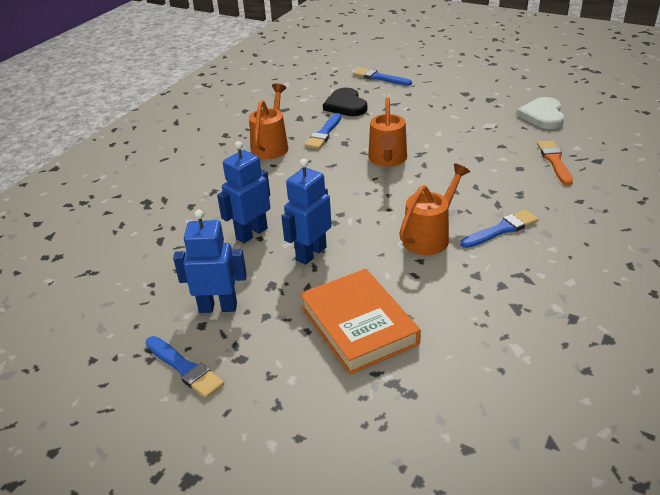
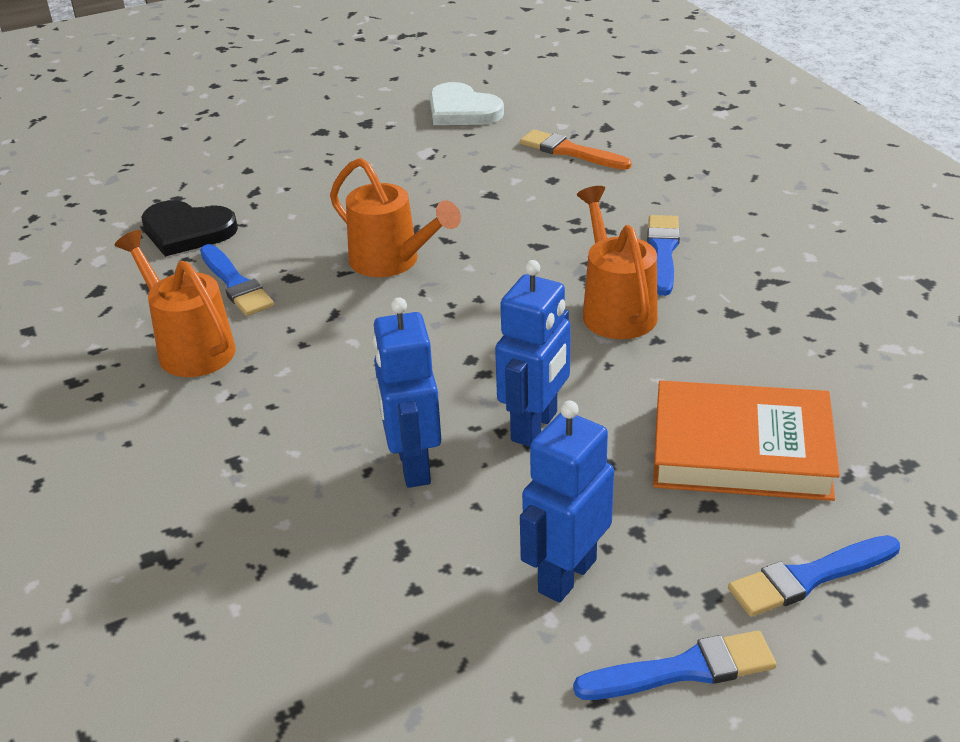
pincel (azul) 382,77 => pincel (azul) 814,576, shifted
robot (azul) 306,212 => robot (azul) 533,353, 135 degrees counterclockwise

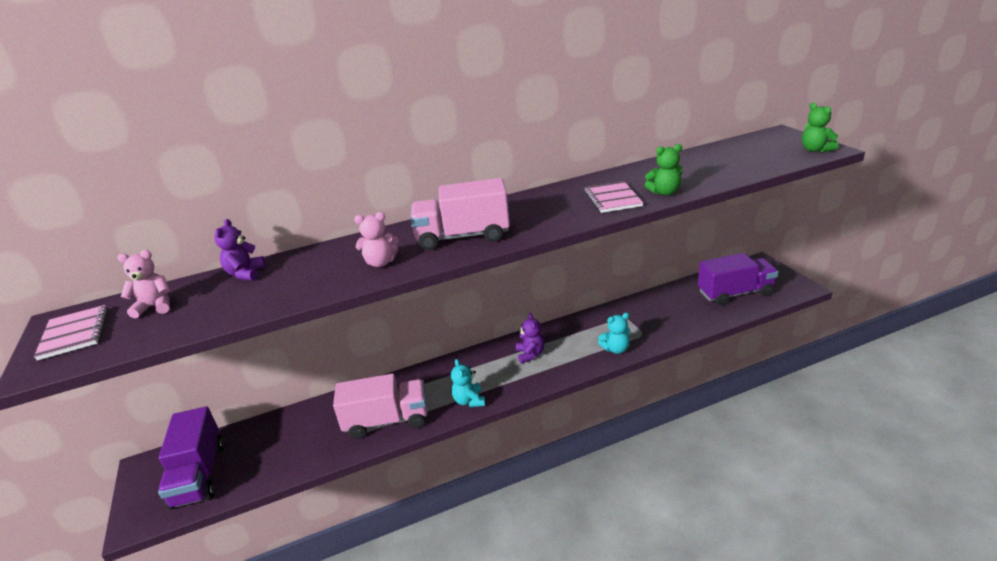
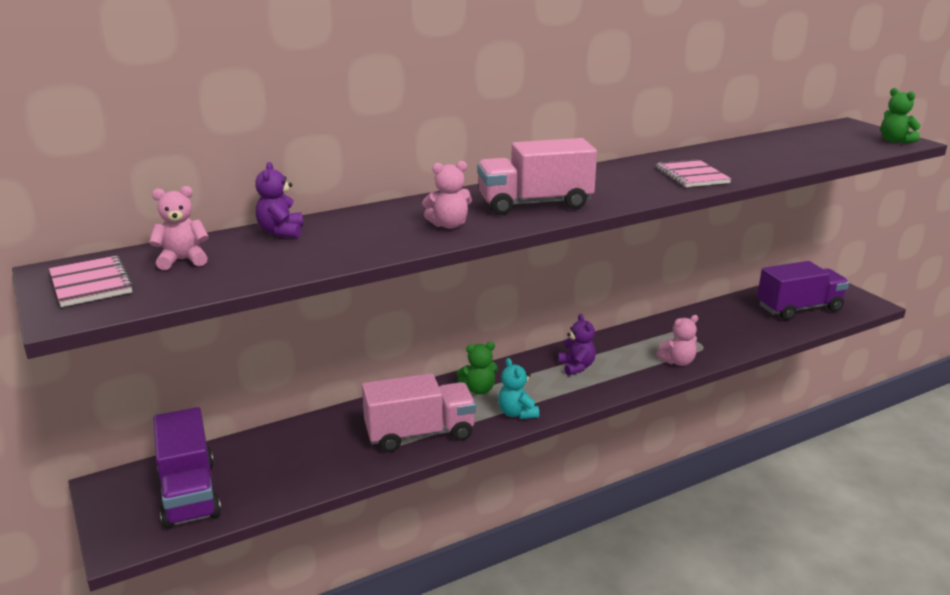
osito (verde) 664,169 => osito (verde) 477,368, shifted
osito (turquesa) 614,333 => osito (rosa) 677,340

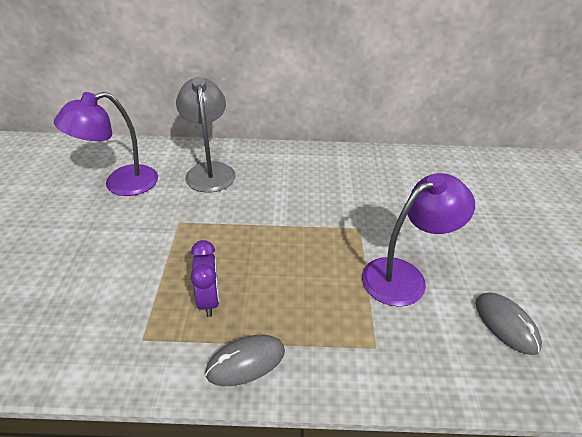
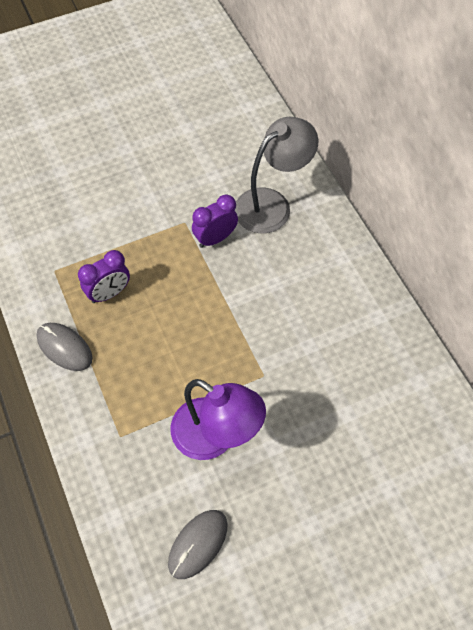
lámpara (morado) 106,144 => nothing
nothing => despertador (morado) 215,221

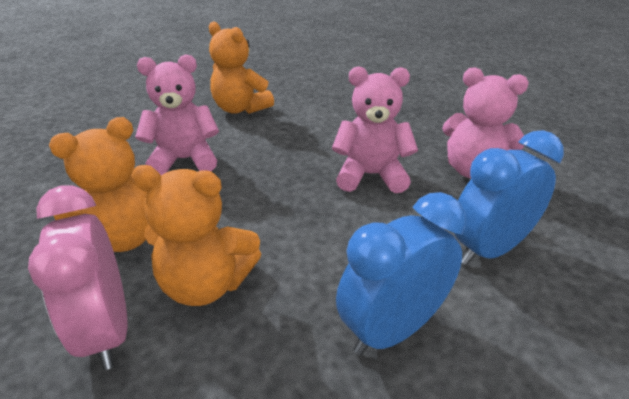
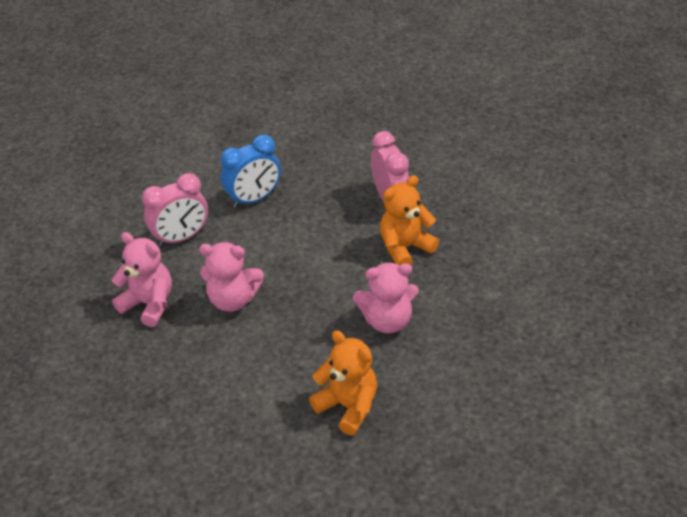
osito (naranja) 196,235 => nothing
despertador (azul) 509,197 => despertador (rosa) 175,210

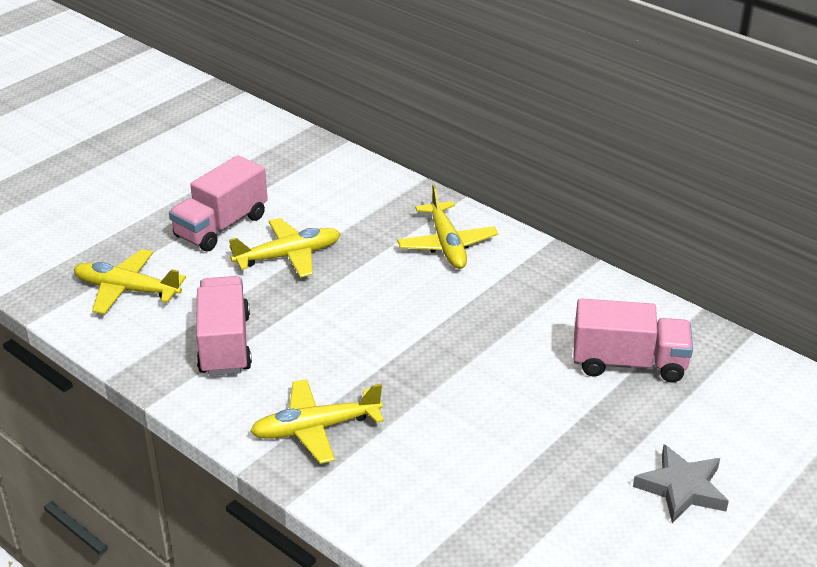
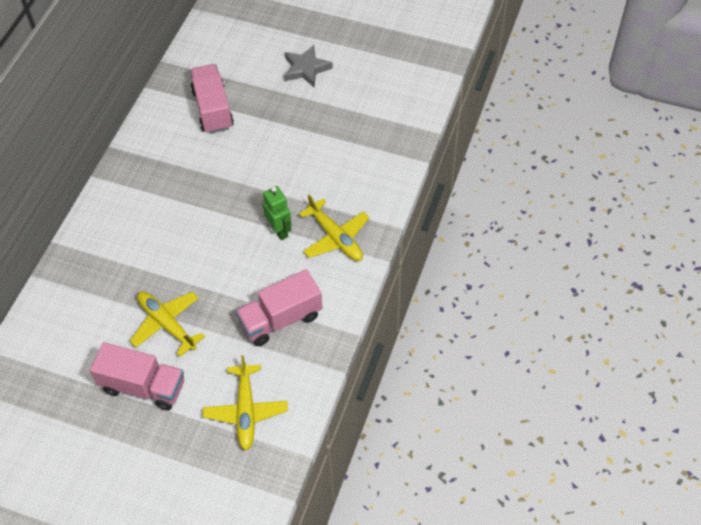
avión (amarillo) 447,226 => nothing
nothing => robot (verde) 277,213

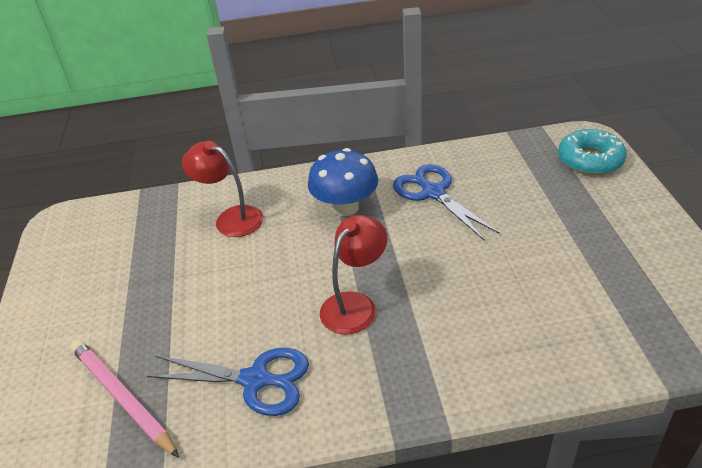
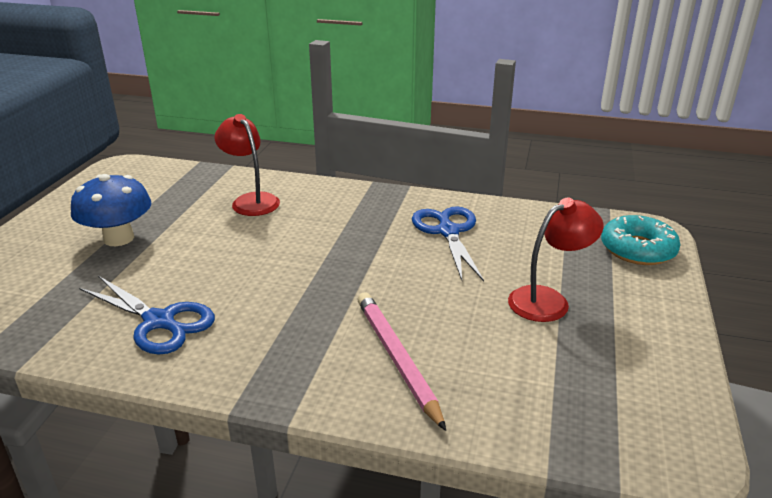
lápiz (rosa) 125,399 => lápiz (rosa) 402,362, shifted
seta (azul) 343,182 => seta (azul) 111,210, shifted
lámpara (rojo) 353,275 => lámpara (rojo) 556,260, shifted

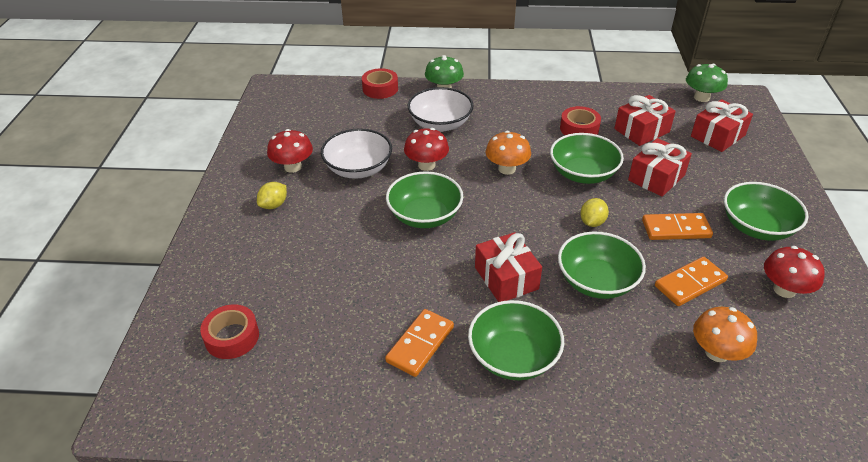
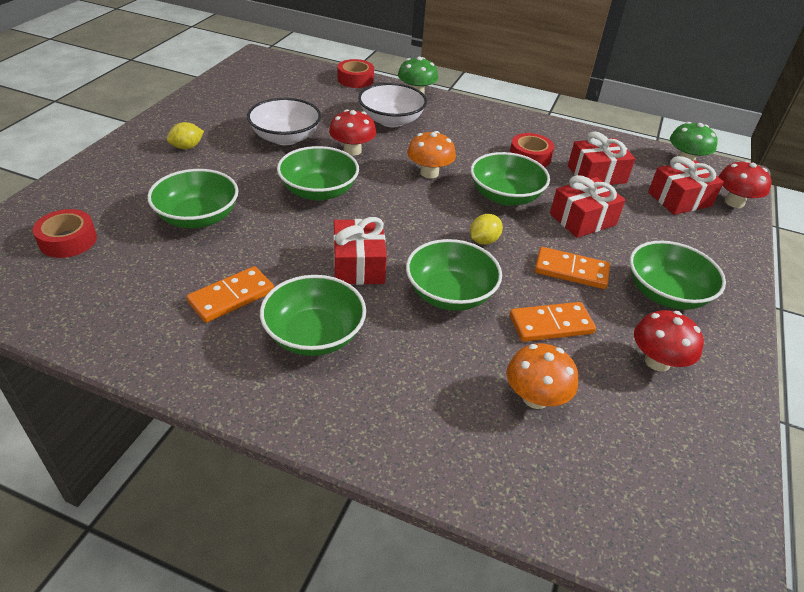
nothing => cuenco (verde) 192,198
seta (rojo) 290,151 => seta (rojo) 745,184, shifted

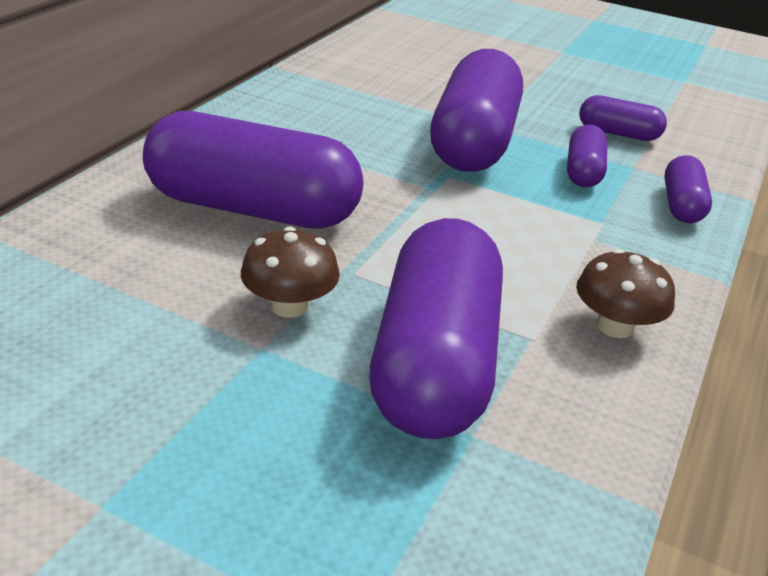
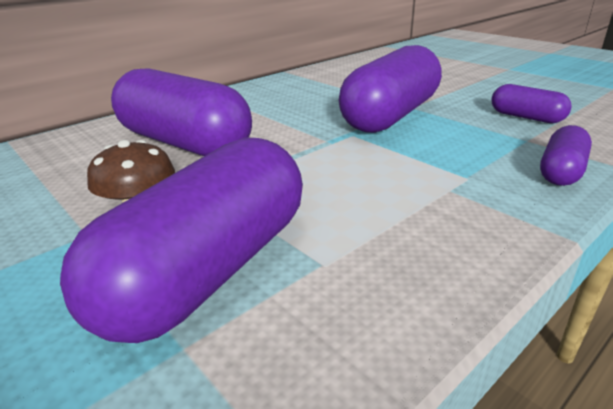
cápsula (morado) 587,156 => nothing
seta (marrón) 625,293 => nothing

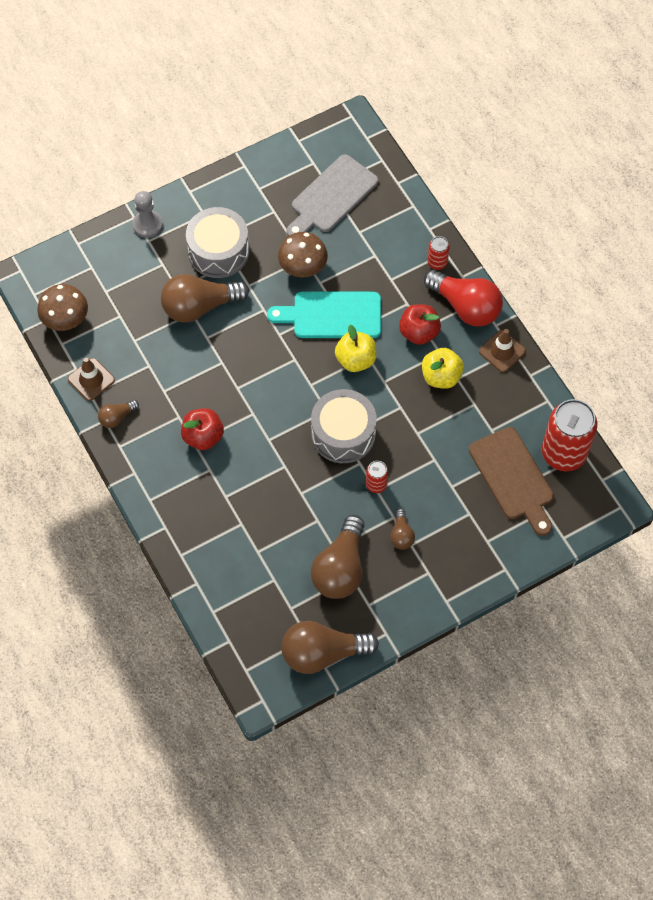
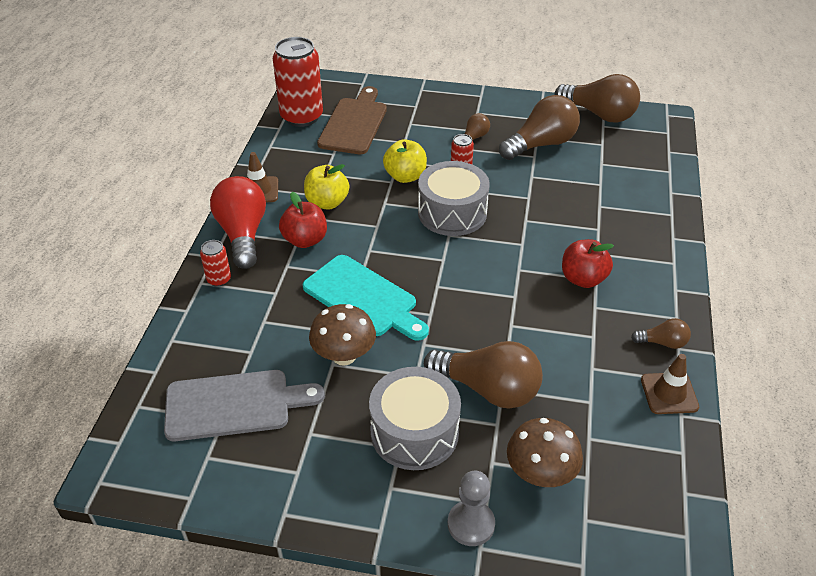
seta (marrón) 62,307 => seta (marrón) 545,452, shifted
manzana (amarillo) 355,348 => manzana (amarillo) 405,161, shifted

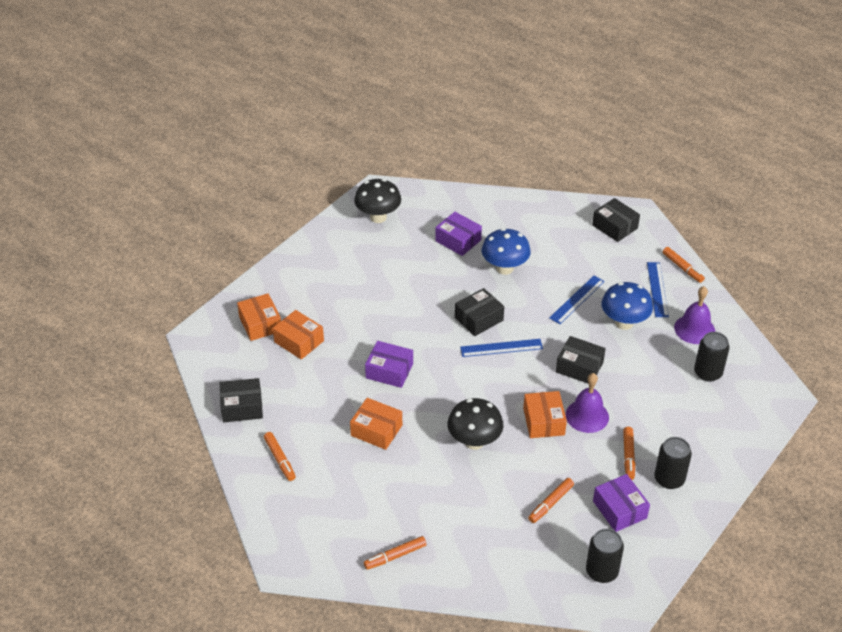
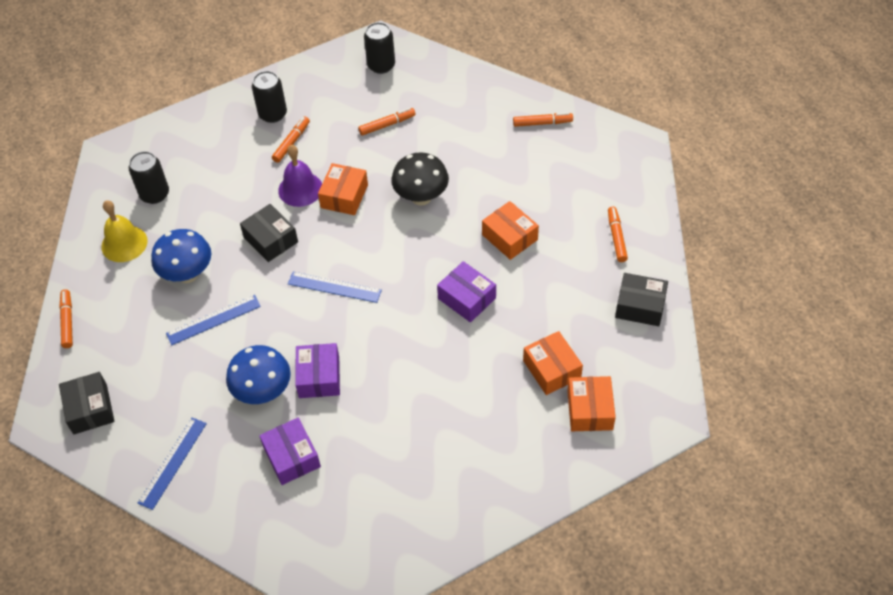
seta (negro) 377,201 => nothing
caja (negro) 479,312 => nothing
caja (morado) 621,503 => caja (morado) 317,370, shifted
regla (azul) 658,289 => regla (azul) 172,463, shifted
campana (morado) 694,315 => campana (amarillo) 124,231

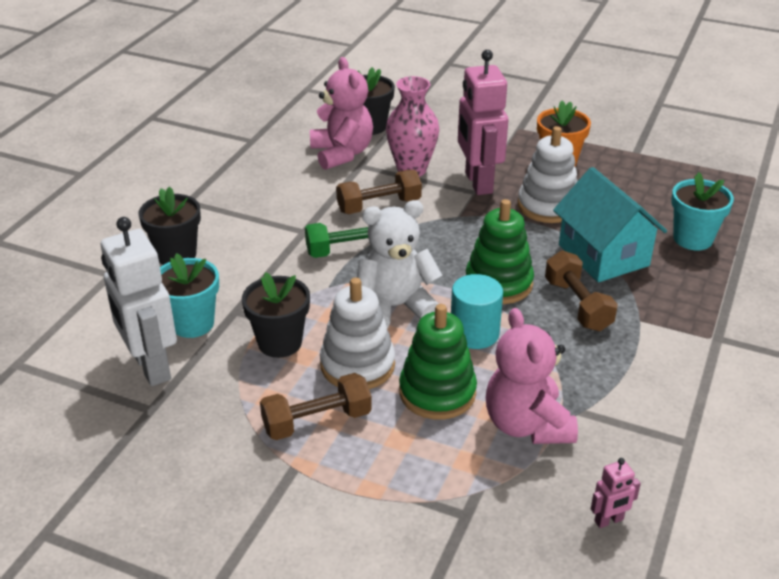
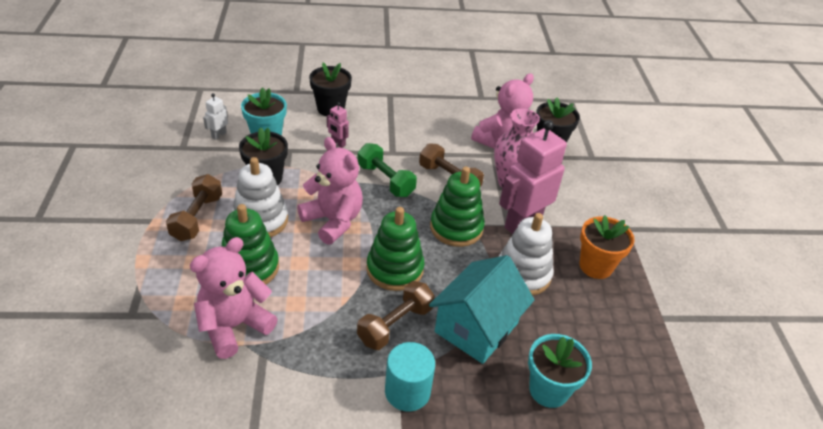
nothing => juguete apilable (verde) 457,206
cilindro (turquesa) 477,311 => cilindro (turquesa) 410,376, shifted
robot (rosa) 616,493 => robot (rosa) 338,125, shifted
osito (blanco) 400,264 => osito (rosa) 330,191
mancuerna (marrón) 316,406 => mancuerna (marrón) 194,207, 60 degrees clockwise
robot (blanco) 139,301 => robot (blanco) 215,116, x0.43

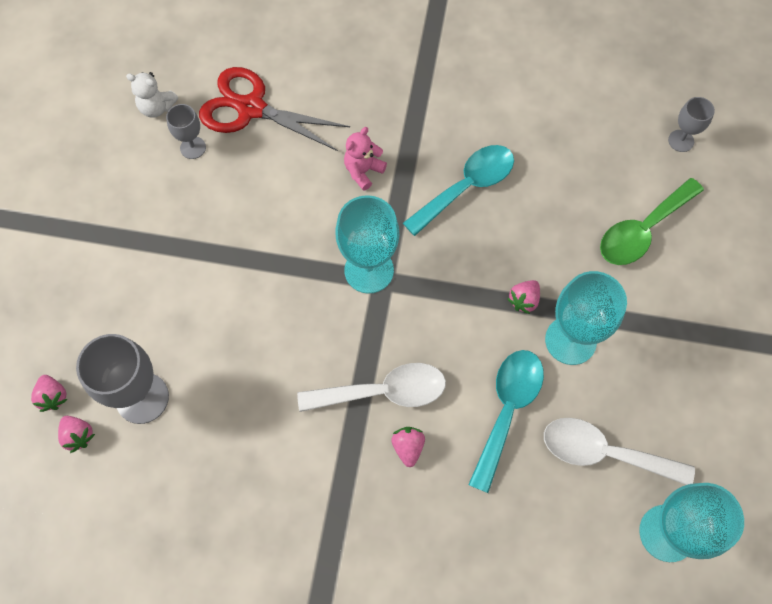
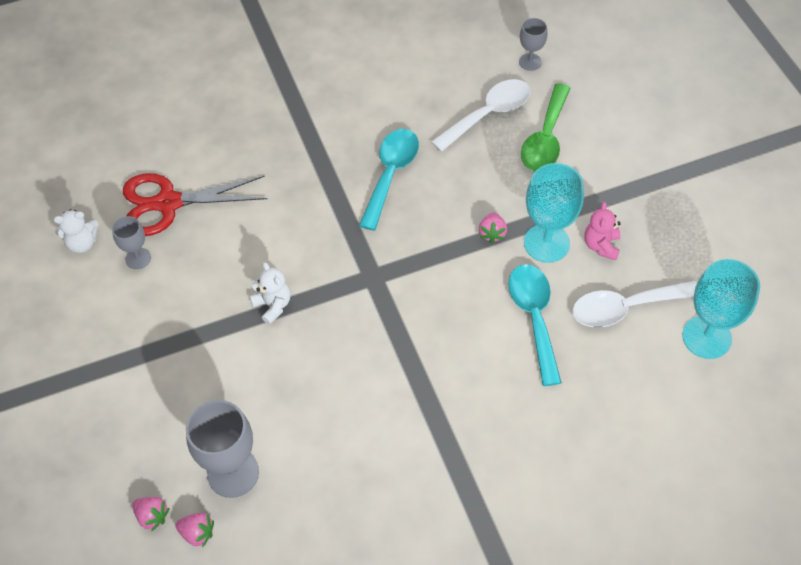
copa (turquesa) 367,244 => nothing
fresa (rosa) 408,447 => nothing
nothing => osito (blanco) 270,293
cuchara (blanco) 371,387 => cuchara (blanco) 480,115, shifted
osito (rosa) 365,159 => osito (rosa) 602,231, shifted

